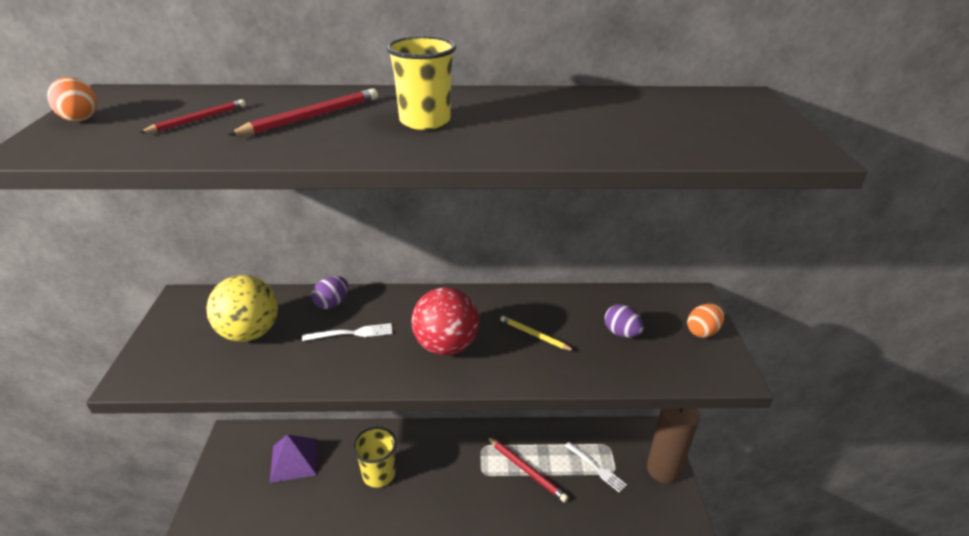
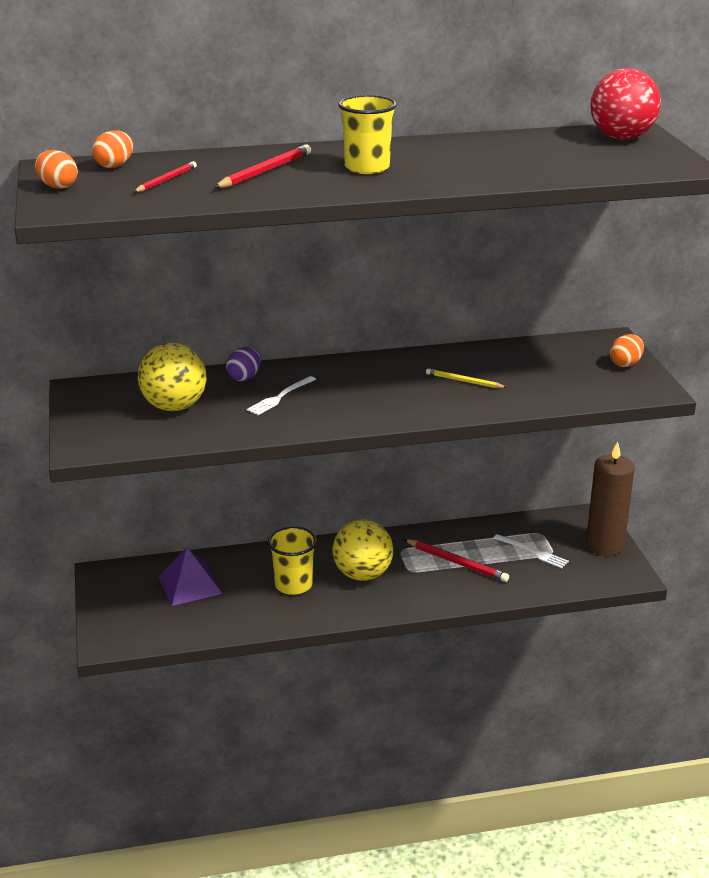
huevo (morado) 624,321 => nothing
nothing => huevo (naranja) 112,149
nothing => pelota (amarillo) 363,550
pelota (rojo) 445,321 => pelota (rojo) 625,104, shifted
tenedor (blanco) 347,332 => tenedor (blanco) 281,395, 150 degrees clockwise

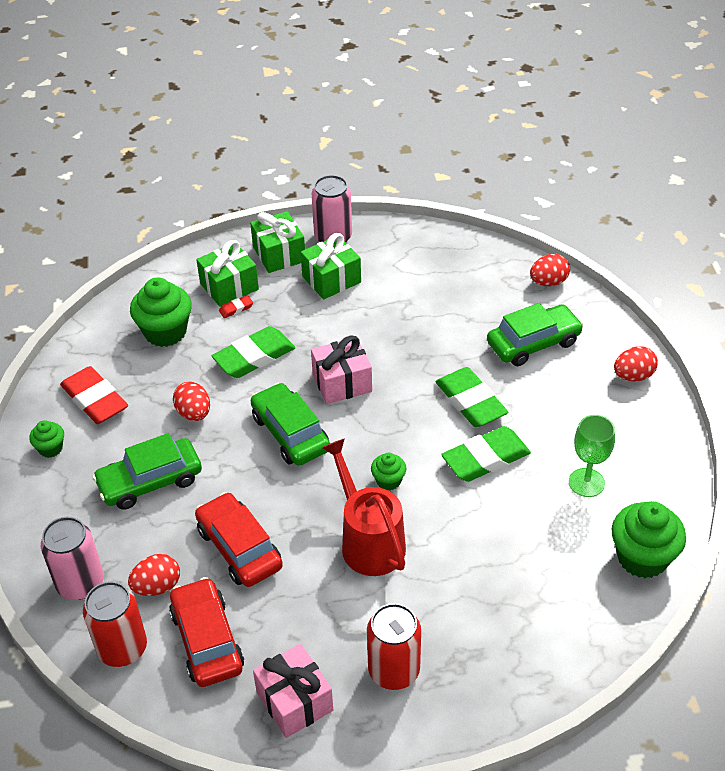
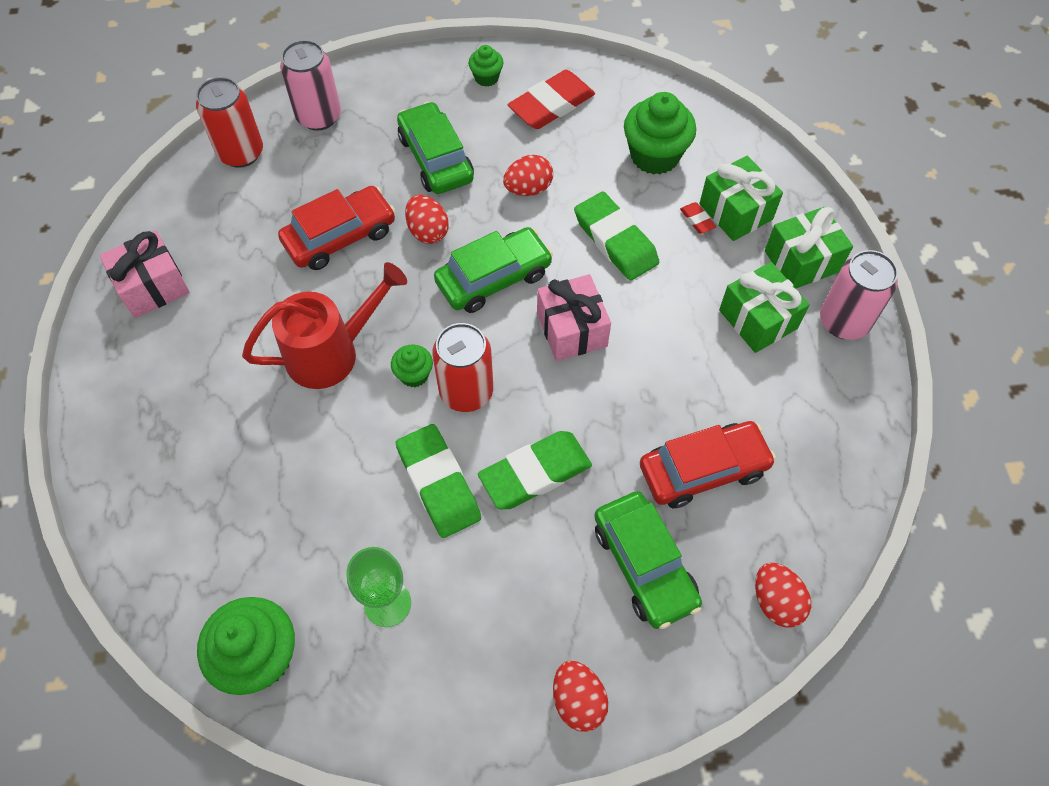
huevo (rojo) 154,575 => huevo (rojo) 427,219, shifted
coche (rojo) 206,632 => coche (rojo) 708,464, shifted
lata (rojo) 394,646 => lata (rojo) 462,367, shifted

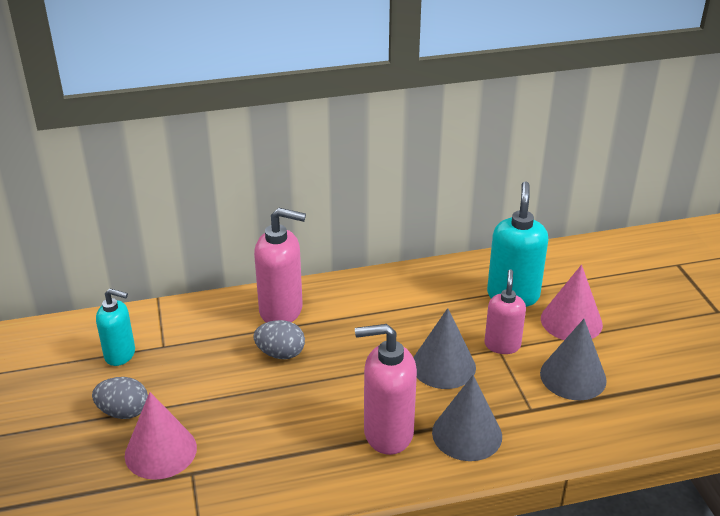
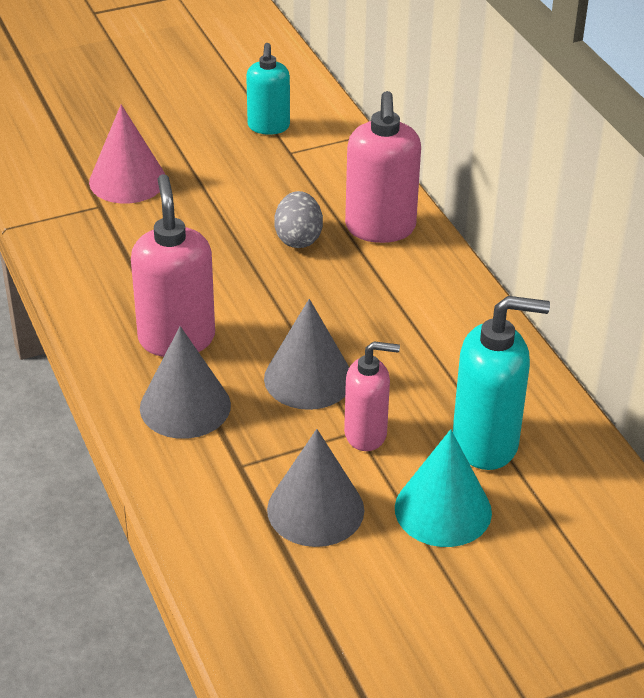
huevo (gris) 120,398 => nothing
cono (rosa) 572,302 => cono (turquesa) 443,488

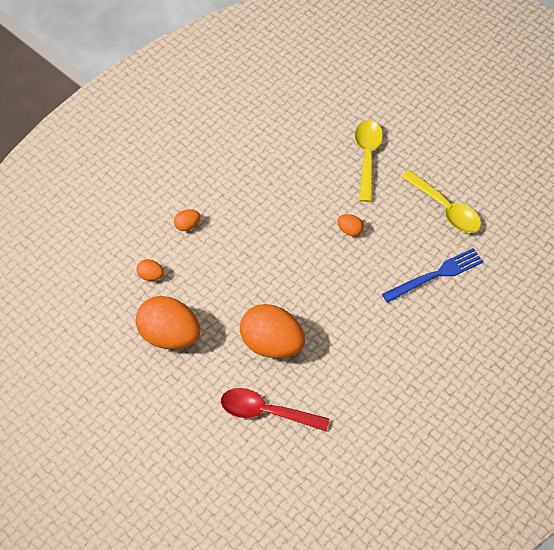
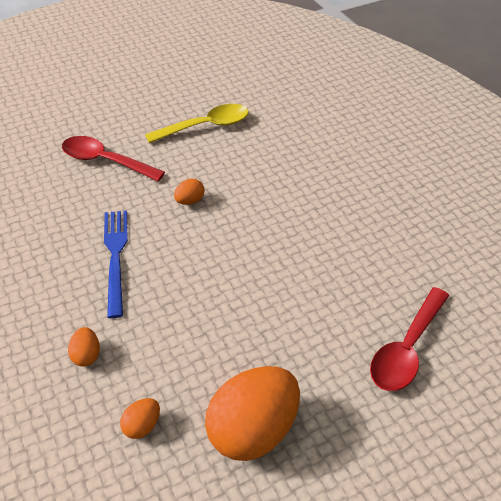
huevo (naranja) 272,331 => nothing
tenedor (azul) 432,275 => tenedor (azul) 116,264, shifted
cuchara (amarillo) 369,161 => cuchara (rojo) 113,158

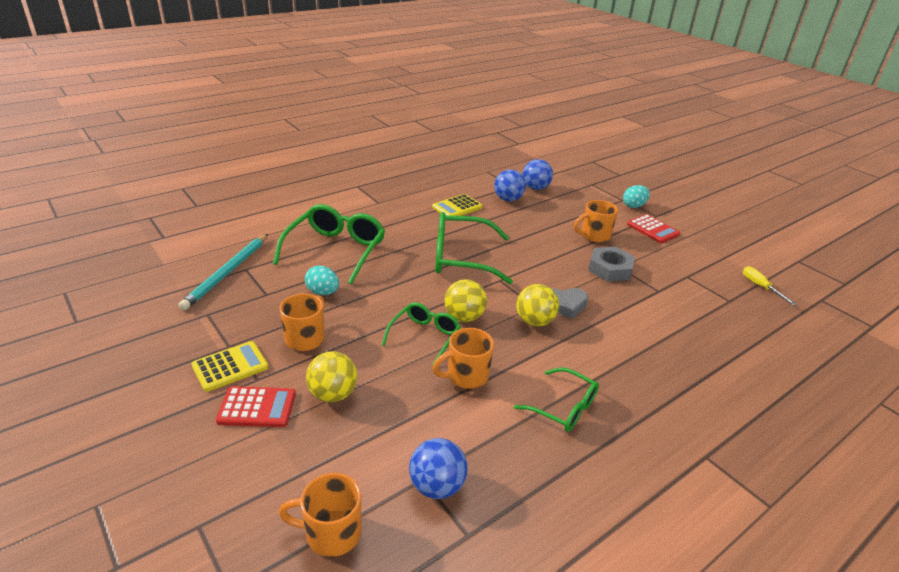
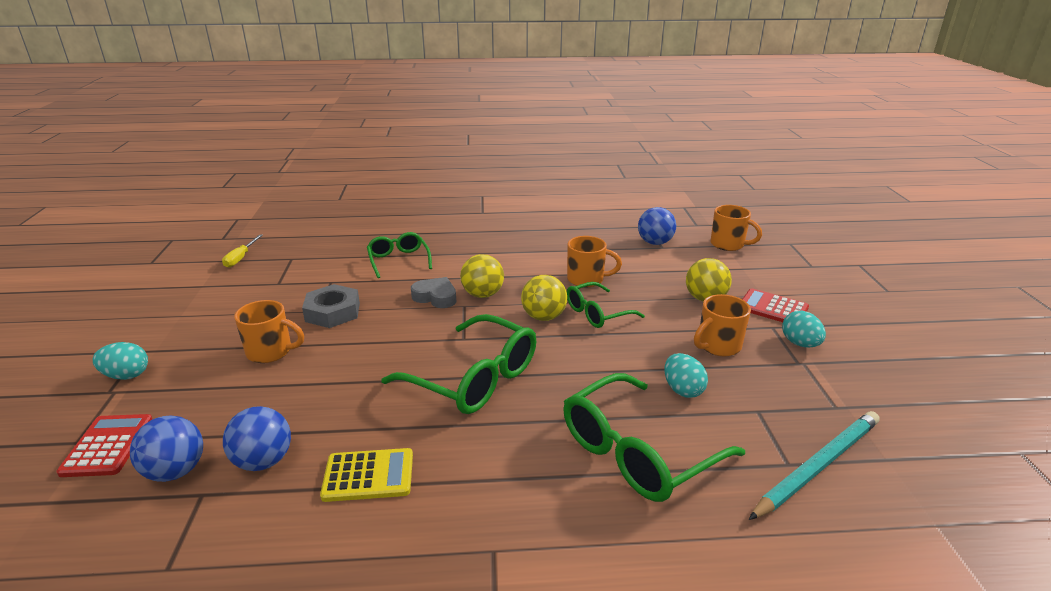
gafas (verde) 556,399 => gafas (verde) 399,255, shifted
calculadora (rojo) 653,228 => calculadora (rojo) 104,445, shifted
calculadora (amarillo) 230,366 => huevo (turquesa) 804,329

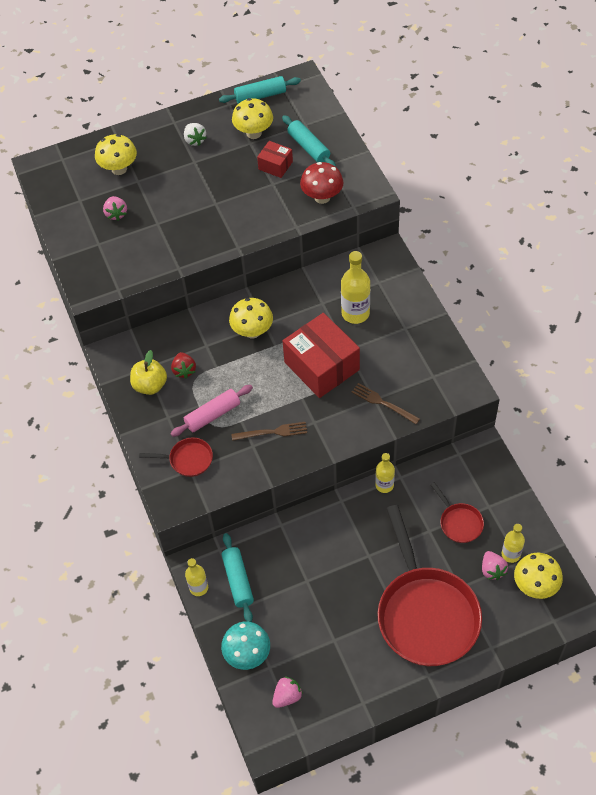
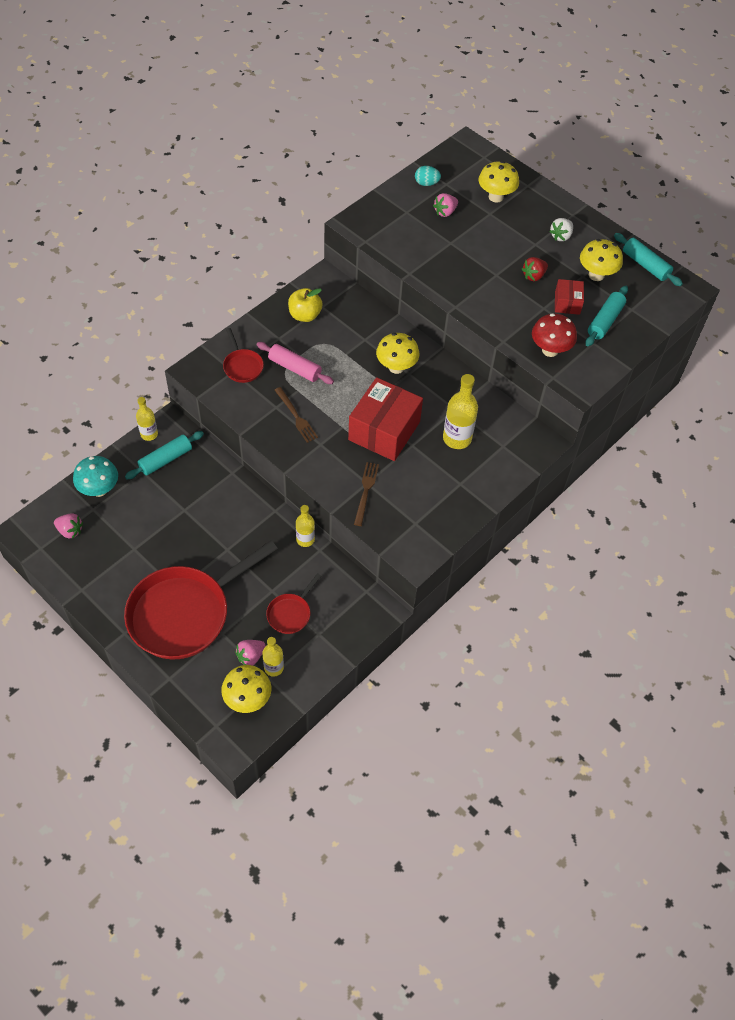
nothing => huevo (turquesa) 428,176
fresa (rojo) 183,365 => fresa (rojo) 535,269, shifted

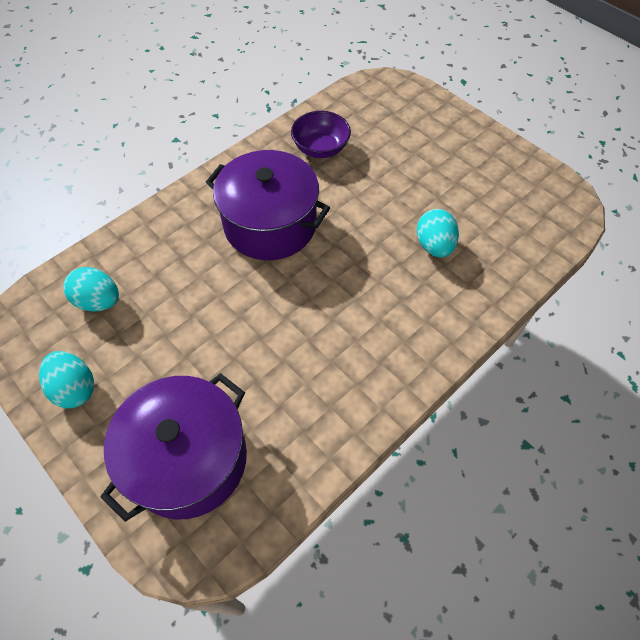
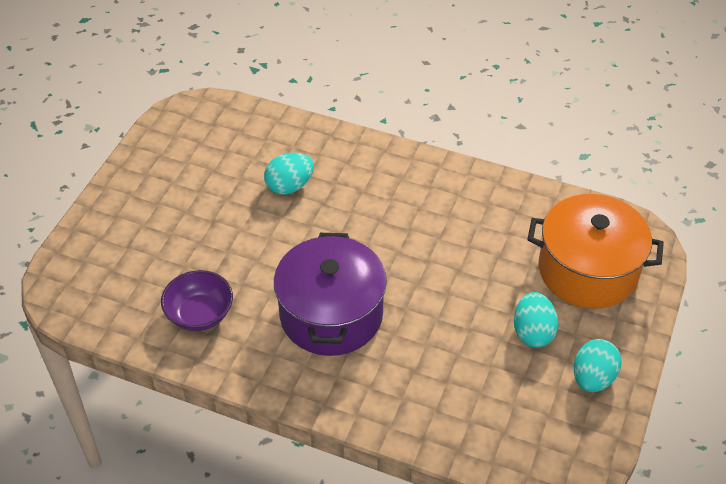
huevo (turquesa) 91,289 => huevo (turquesa) 536,319, shifted
olla (morado) 173,447 => olla (naranja) 595,251

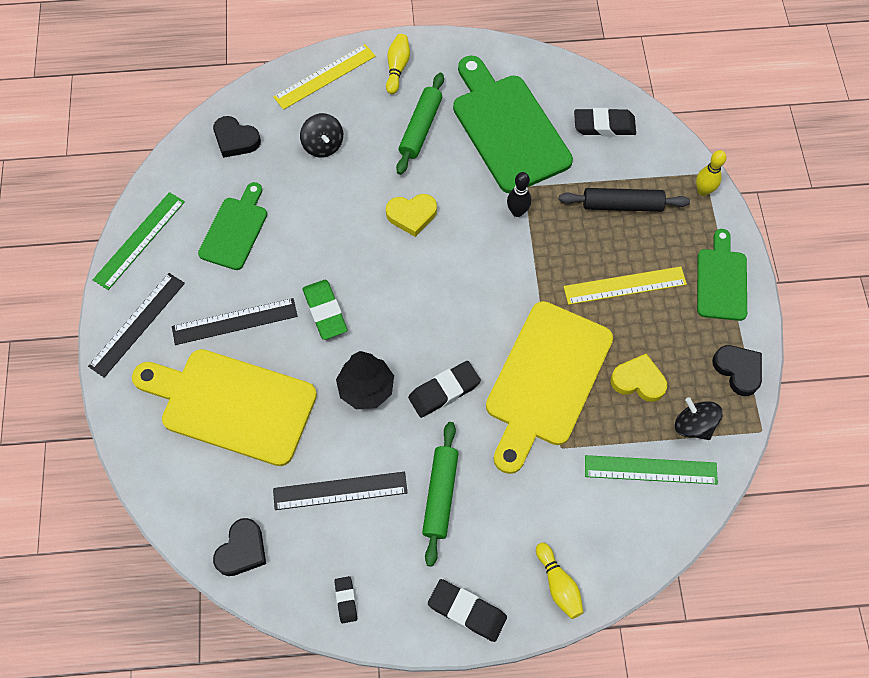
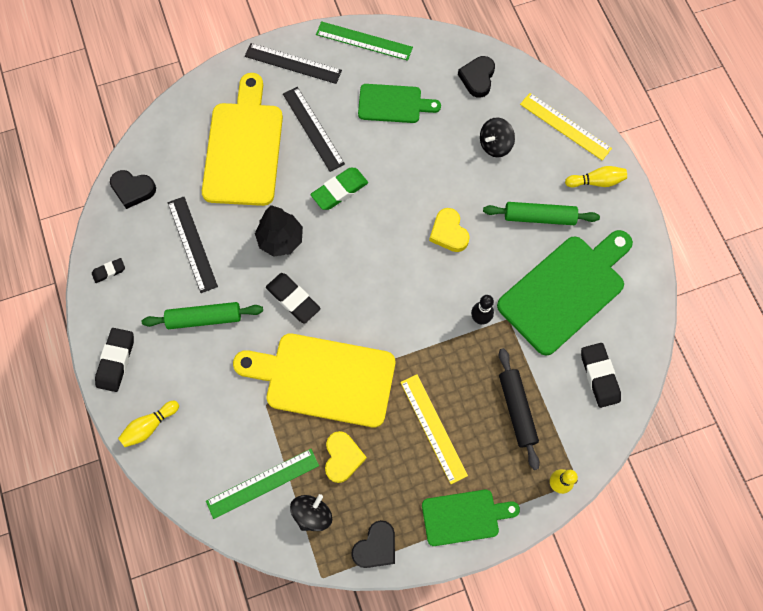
regla (verde) 651,469 => regla (verde) 262,484, 75 degrees clockwise

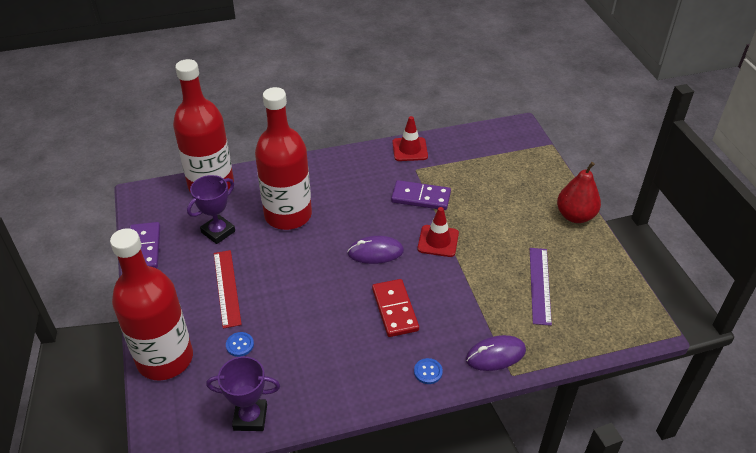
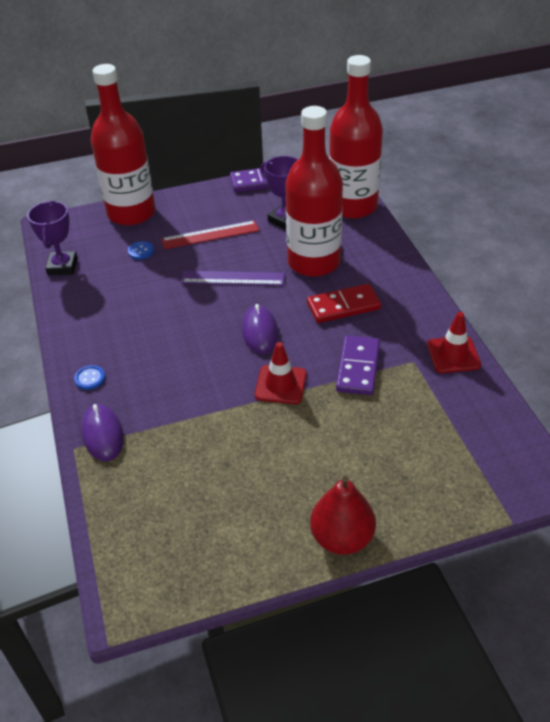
ficha de dominó (rojo) 395,308 => ficha de dominó (rojo) 344,303, shifted
regla (morado) 541,287 => regla (morado) 233,278, shifted

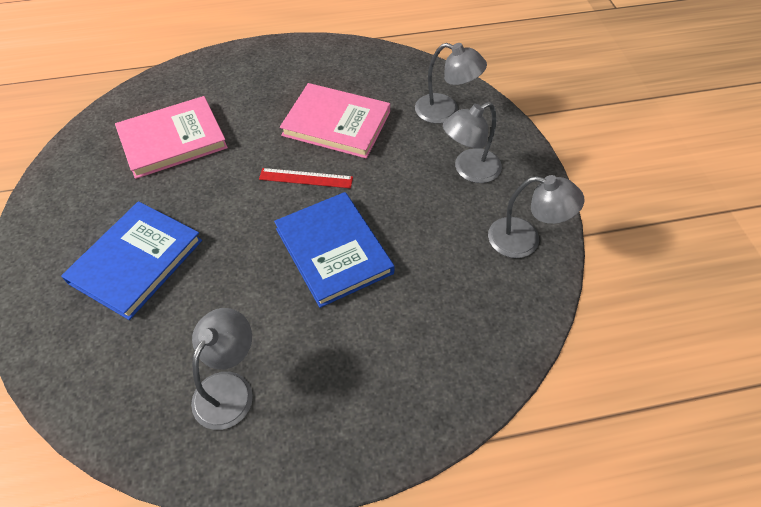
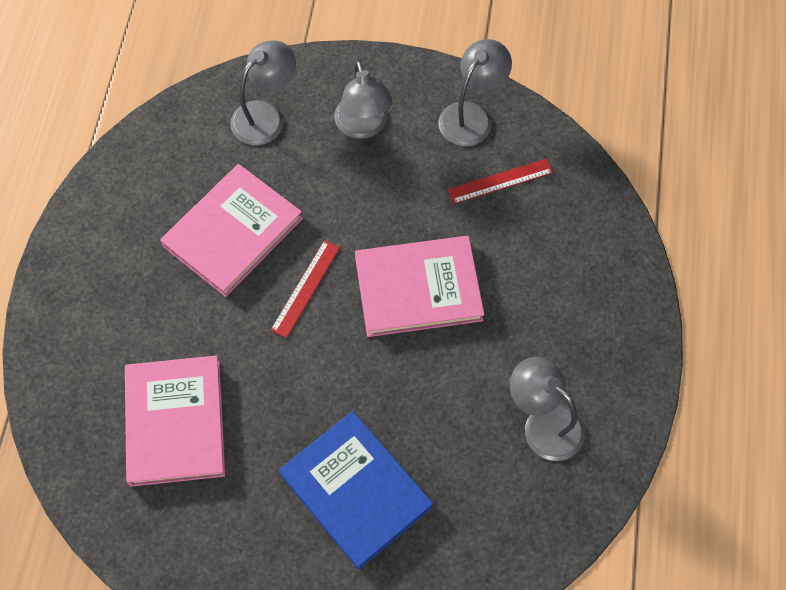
nothing => regla (rojo) 500,181
libro (azul) 334,250 => libro (rosa) 420,286

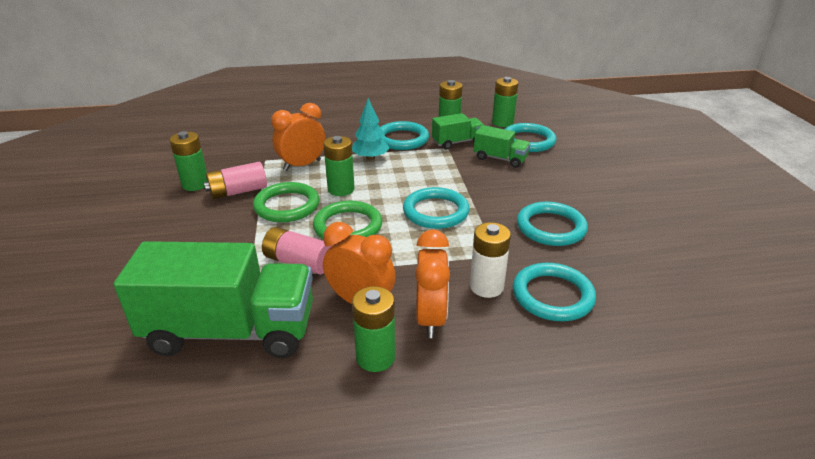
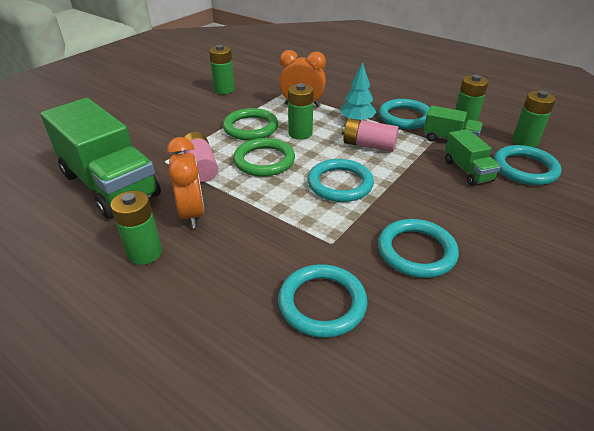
despertador (naranja) 432,283 => nothing
pila (blanco) 490,260 => nothing
pila (rosa) 235,180 => pila (rosa) 370,135, shifted

